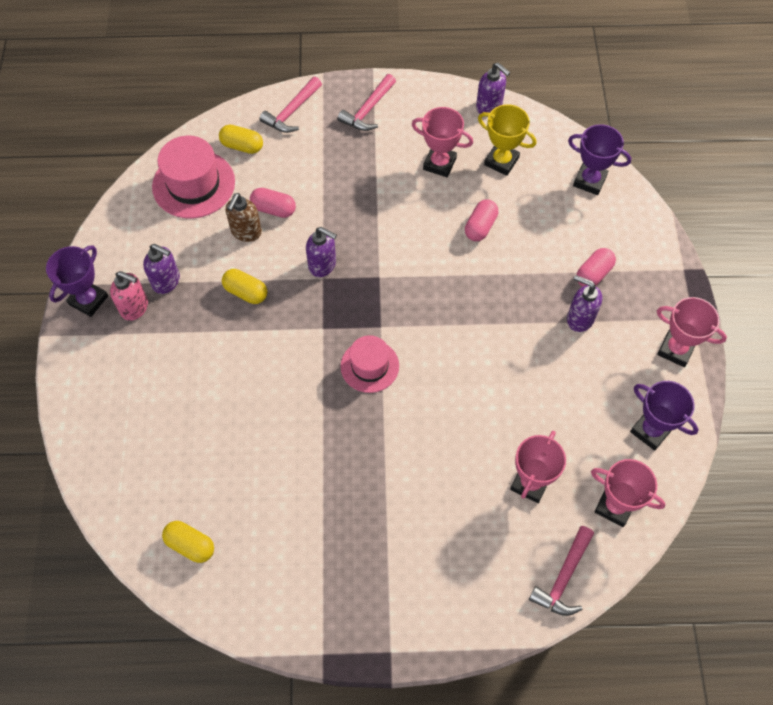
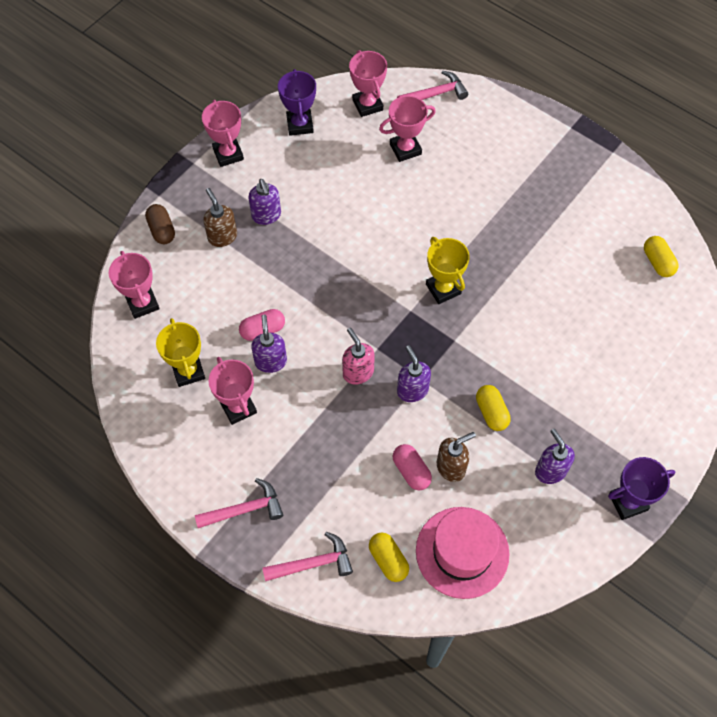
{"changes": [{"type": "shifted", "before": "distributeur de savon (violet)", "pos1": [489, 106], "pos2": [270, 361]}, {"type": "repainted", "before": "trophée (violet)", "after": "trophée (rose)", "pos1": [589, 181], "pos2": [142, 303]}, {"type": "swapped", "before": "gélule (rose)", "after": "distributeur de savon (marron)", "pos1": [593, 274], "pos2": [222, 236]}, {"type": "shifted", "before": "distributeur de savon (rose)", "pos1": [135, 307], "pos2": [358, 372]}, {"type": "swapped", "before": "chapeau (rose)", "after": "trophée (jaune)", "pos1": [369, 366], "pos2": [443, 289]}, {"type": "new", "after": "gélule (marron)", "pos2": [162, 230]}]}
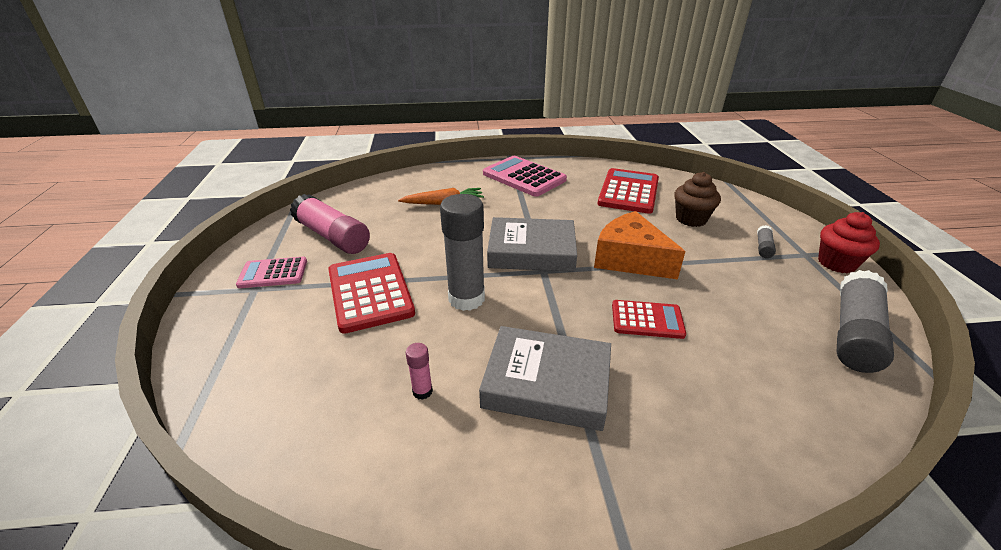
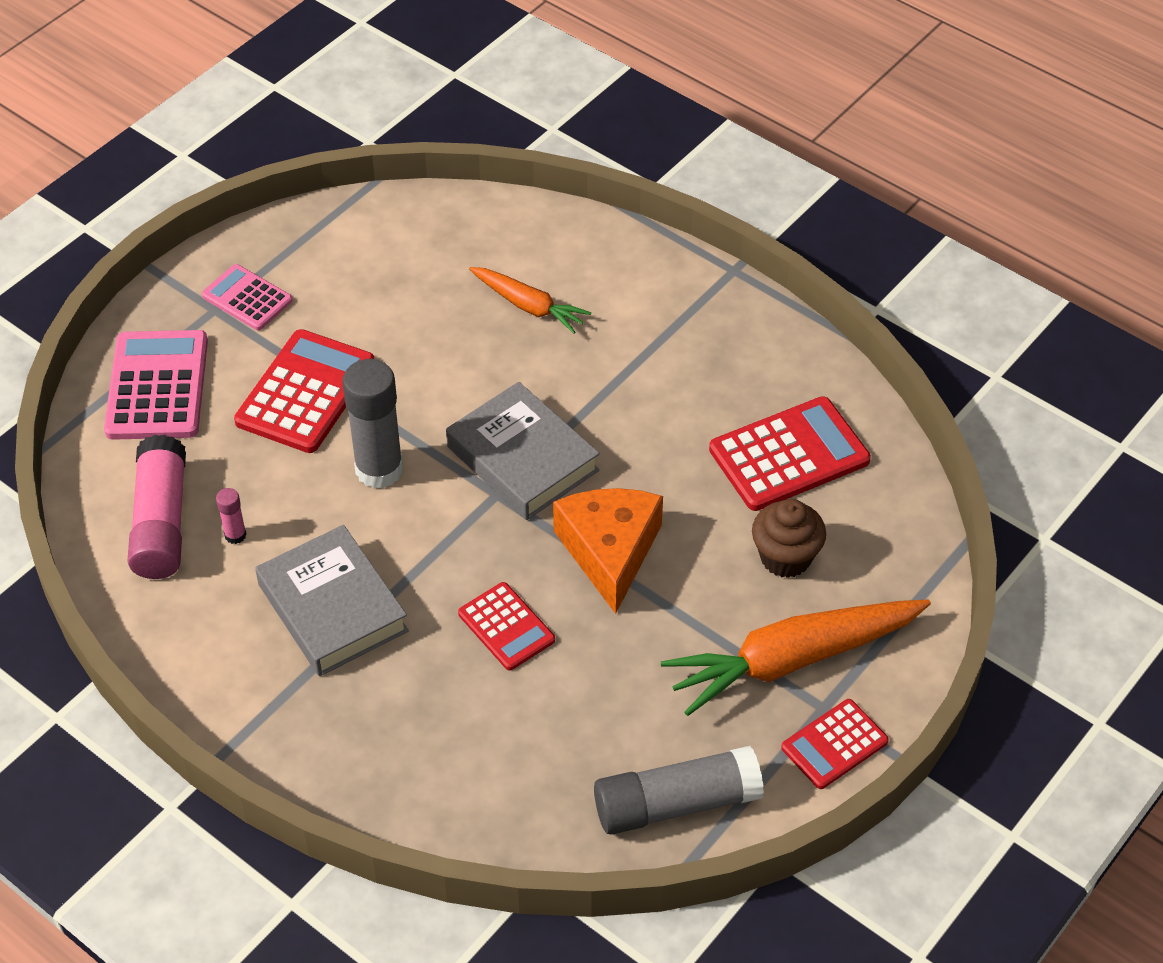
{"changes": [{"type": "shifted", "before": "calculatrice (rose)", "pos1": [524, 177], "pos2": [157, 386]}, {"type": "shifted", "before": "bâton de colle (rose)", "pos1": [332, 236], "pos2": [161, 522]}, {"type": "swapped", "before": "muffin (rouge)", "after": "calculatrice (rouge)", "pos1": [836, 263], "pos2": [834, 745]}, {"type": "swapped", "before": "bâton de colle (gris)", "after": "carotte (orange)", "pos1": [763, 247], "pos2": [792, 660]}]}
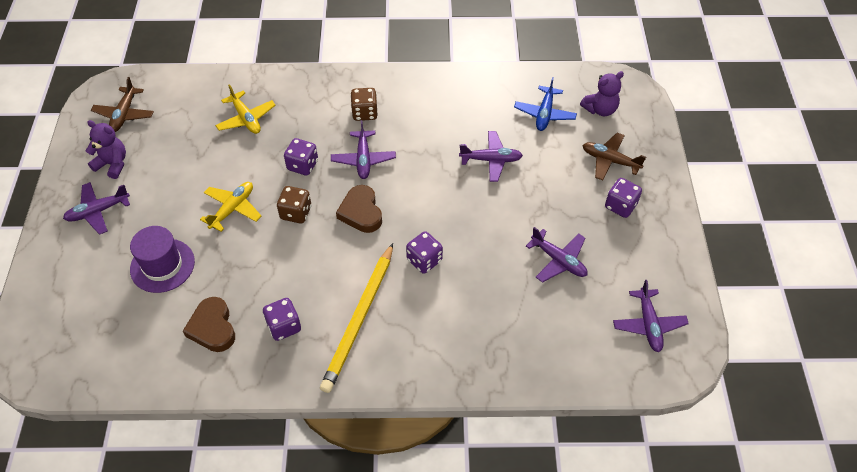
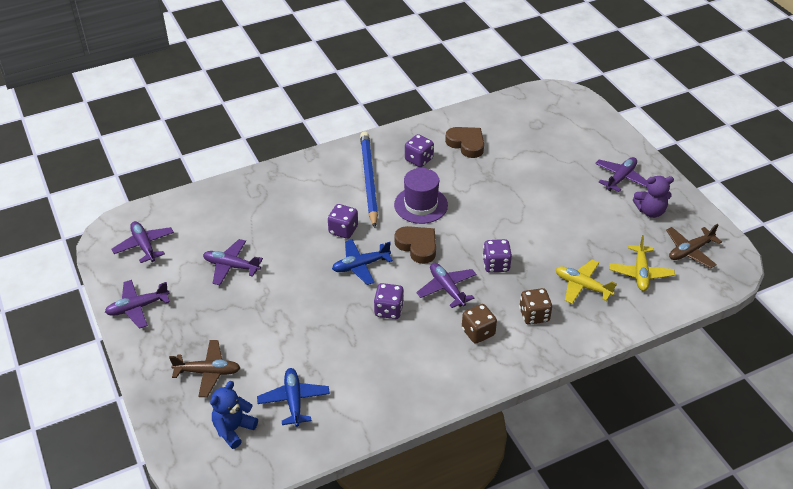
{"changes": [{"type": "repainted", "before": "ours en peluche (violet)", "after": "ours en peluche (bleu)", "pos1": [600, 109], "pos2": [233, 429]}, {"type": "rotated", "before": "avion (marron)", "pos1": [124, 114], "pos2": [690, 251], "turn": -105}, {"type": "shifted", "before": "avion (violet)", "pos1": [491, 160], "pos2": [138, 307]}, {"type": "shifted", "before": "dé (violet)", "pos1": [620, 206], "pos2": [389, 310]}, {"type": "shifted", "before": "avion (jaune)", "pos1": [232, 209], "pos2": [640, 273]}, {"type": "shifted", "before": "dé (marron)", "pos1": [296, 213], "pos2": [534, 315]}, {"type": "shifted", "before": "chapeau (violet)", "pos1": [162, 265], "pos2": [421, 205]}, {"type": "repainted", "before": "crayon (jaune)", "after": "crayon (bleu)", "pos1": [359, 319], "pos2": [368, 180]}, {"type": "new", "after": "avion (bleu)", "pos2": [360, 266]}]}
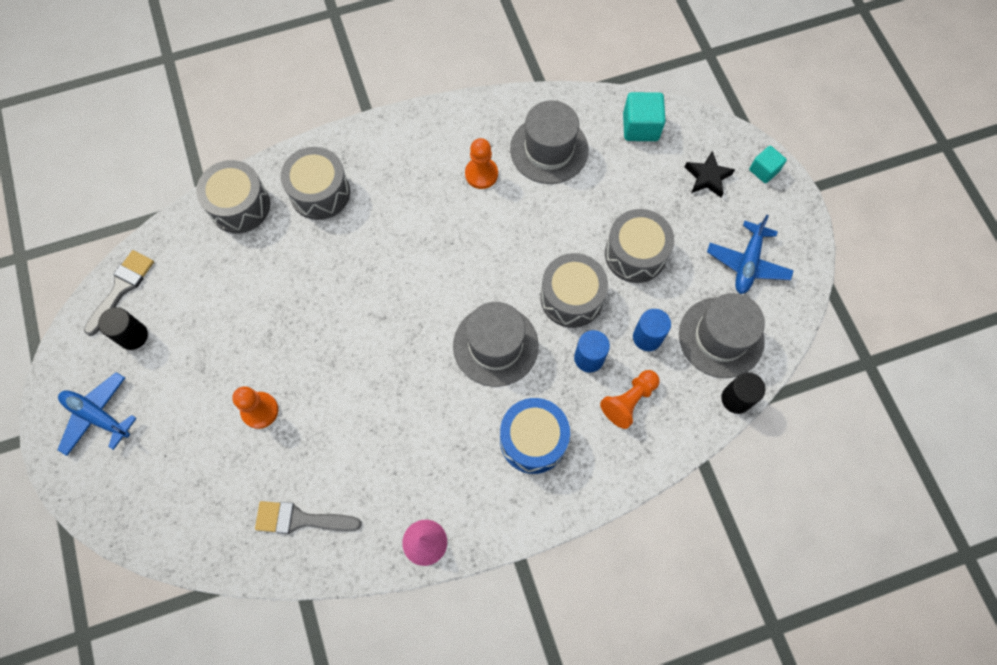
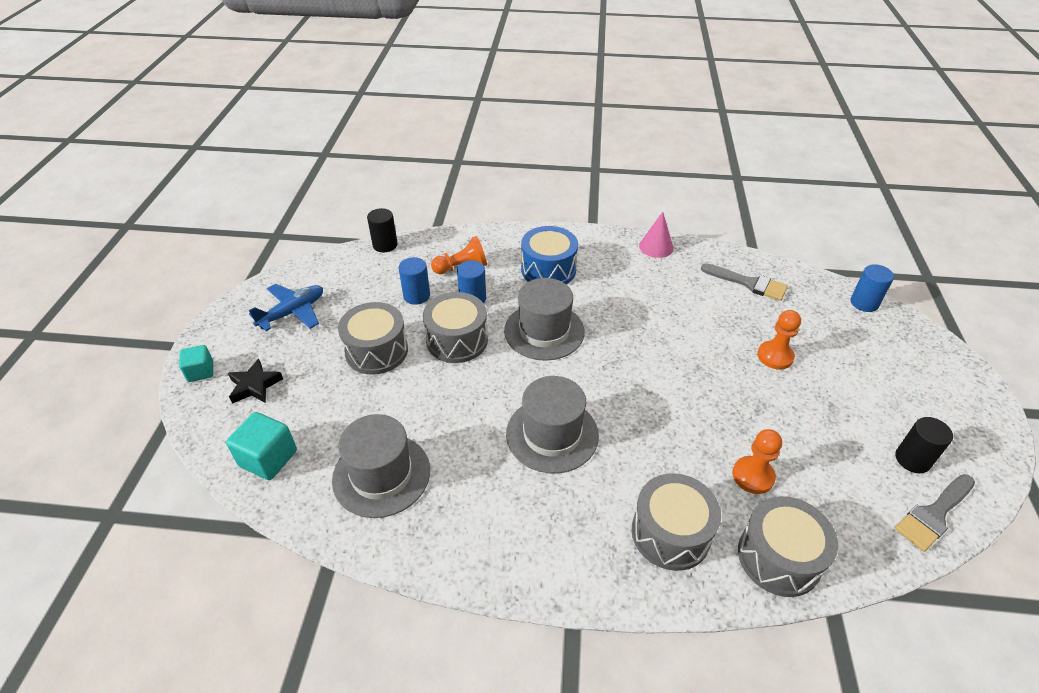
{"changes": [{"type": "shifted", "before": "pion (orange)", "pos1": [481, 174], "pos2": [753, 476]}, {"type": "shifted", "before": "chapeau (gris)", "pos1": [721, 337], "pos2": [552, 434]}, {"type": "gone", "before": "avion (bleu)", "pos1": [98, 416]}, {"type": "new", "after": "cylindre (bleu)", "pos2": [864, 303]}]}
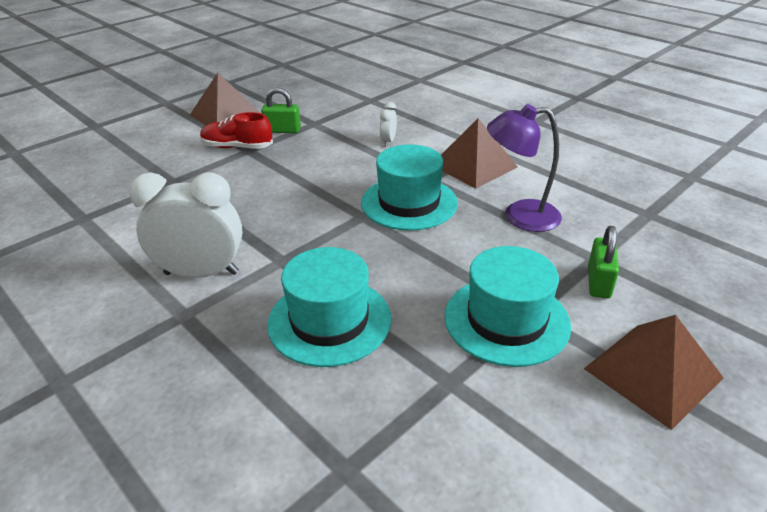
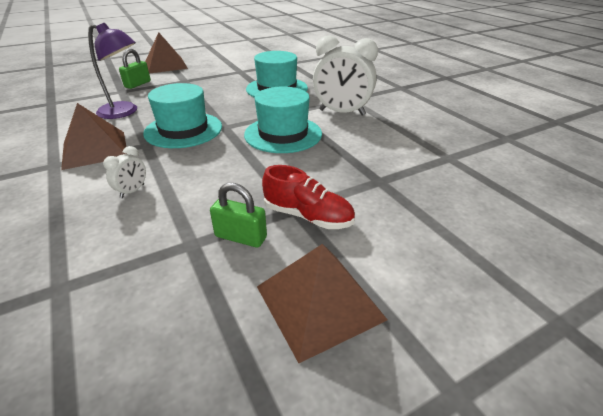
{"changes": [{"type": "shifted", "before": "chapeau (turquoise)", "pos1": [506, 320], "pos2": [283, 134]}]}
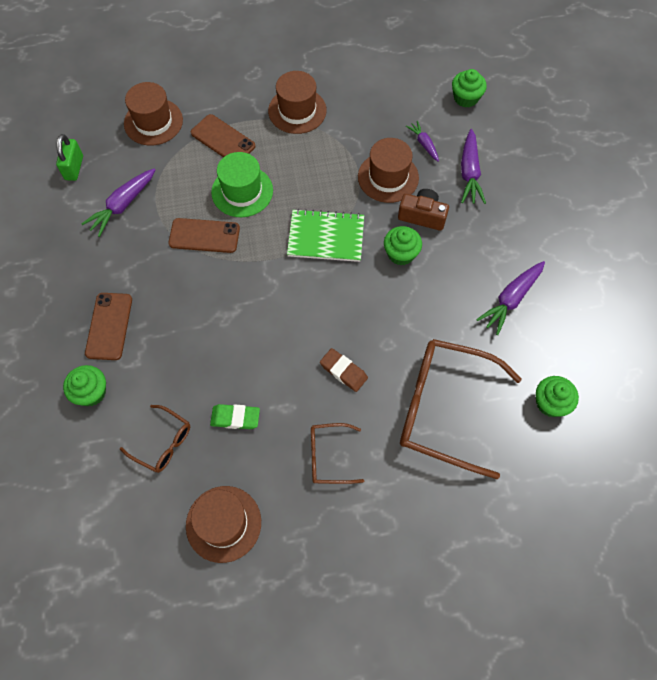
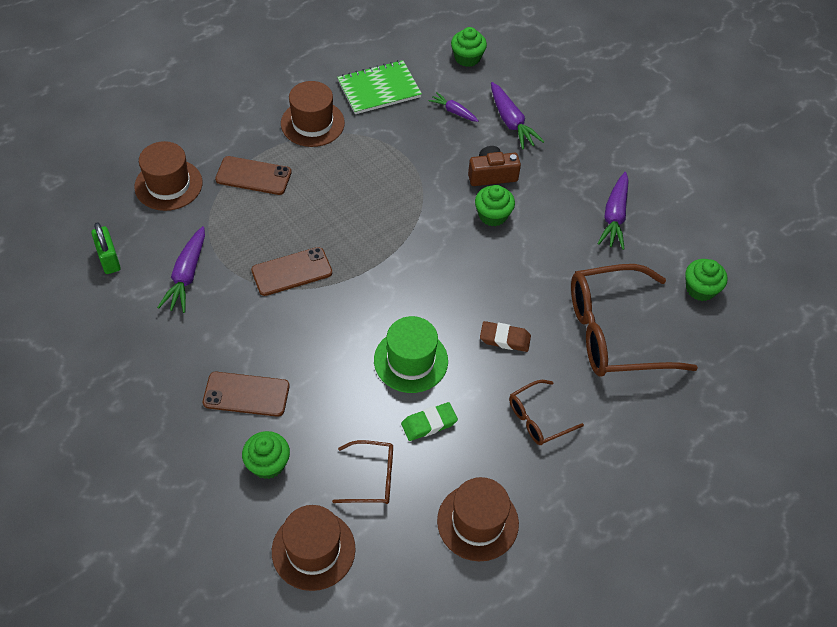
{"changes": [{"type": "shifted", "before": "chapeau (marron)", "pos1": [388, 177], "pos2": [313, 550]}, {"type": "shifted", "before": "chapeau (vert)", "pos1": [242, 191], "pos2": [411, 360]}, {"type": "shifted", "before": "carnet (vert)", "pos1": [326, 237], "pos2": [379, 89]}, {"type": "rotated", "before": "téléphone (marron)", "pos1": [109, 326], "pos2": [246, 394], "turn": -60}]}
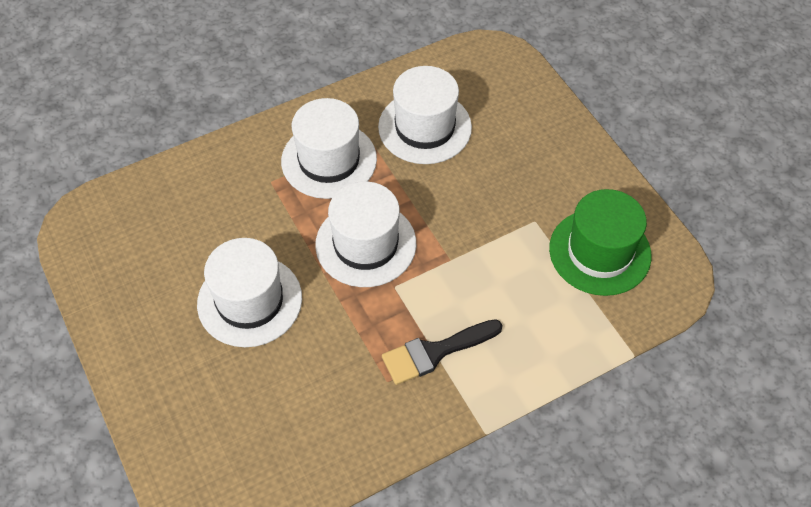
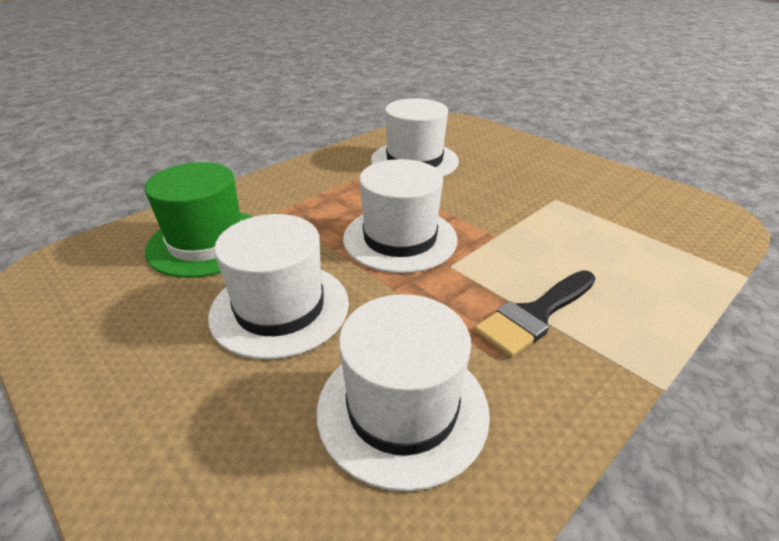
{"changes": [{"type": "shifted", "before": "chapeau (blanc)", "pos1": [329, 160], "pos2": [402, 408]}, {"type": "shifted", "before": "chapeau (vert)", "pos1": [600, 252], "pos2": [207, 242]}]}
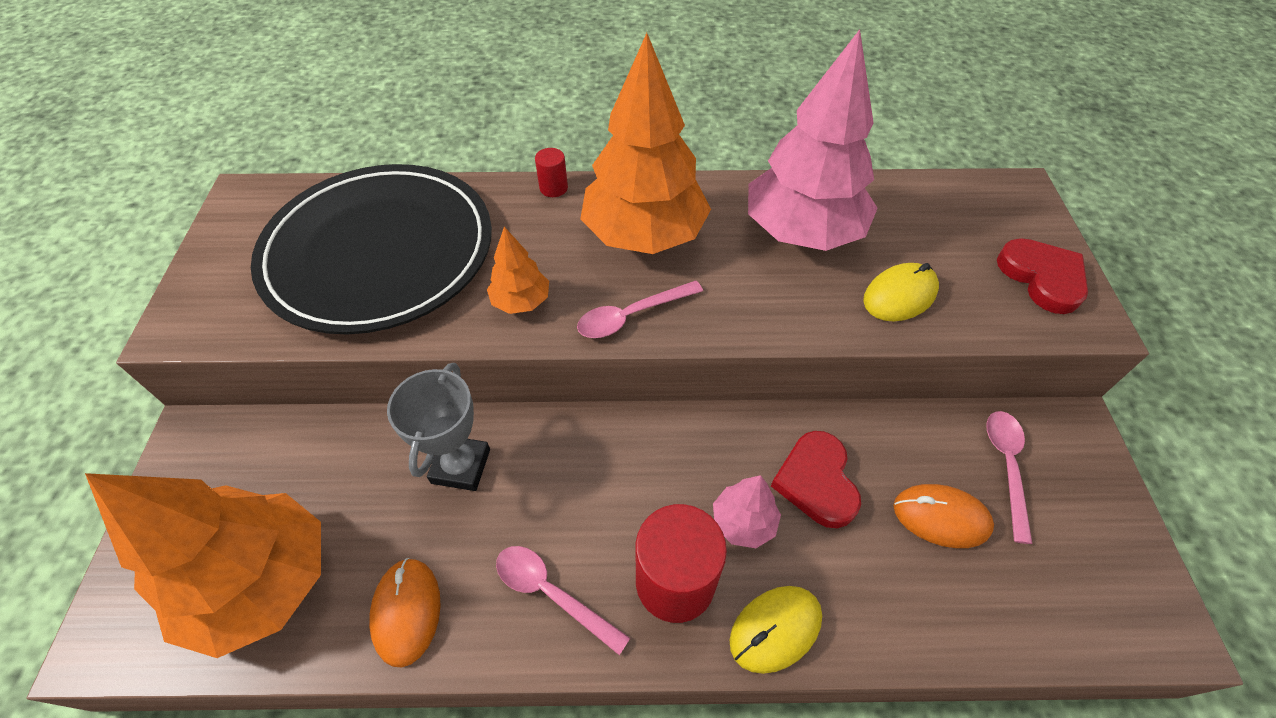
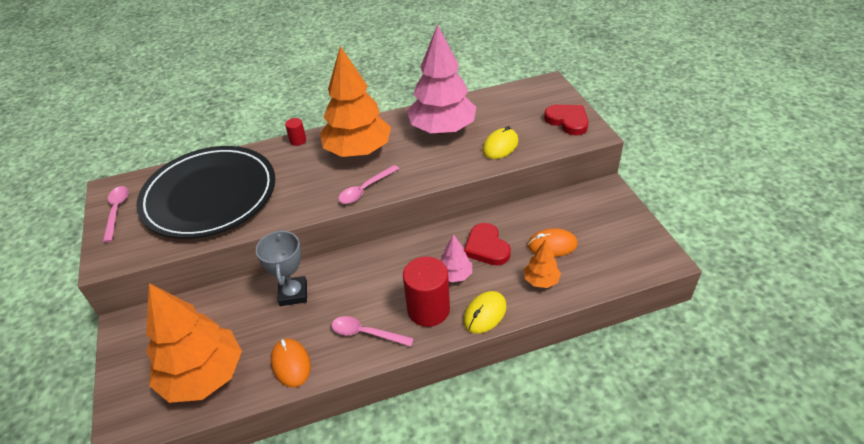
{"changes": [{"type": "shifted", "before": "arbre (orange)", "pos1": [521, 301], "pos2": [541, 280]}, {"type": "shifted", "before": "cuillère (rose)", "pos1": [1006, 467], "pos2": [117, 211]}]}
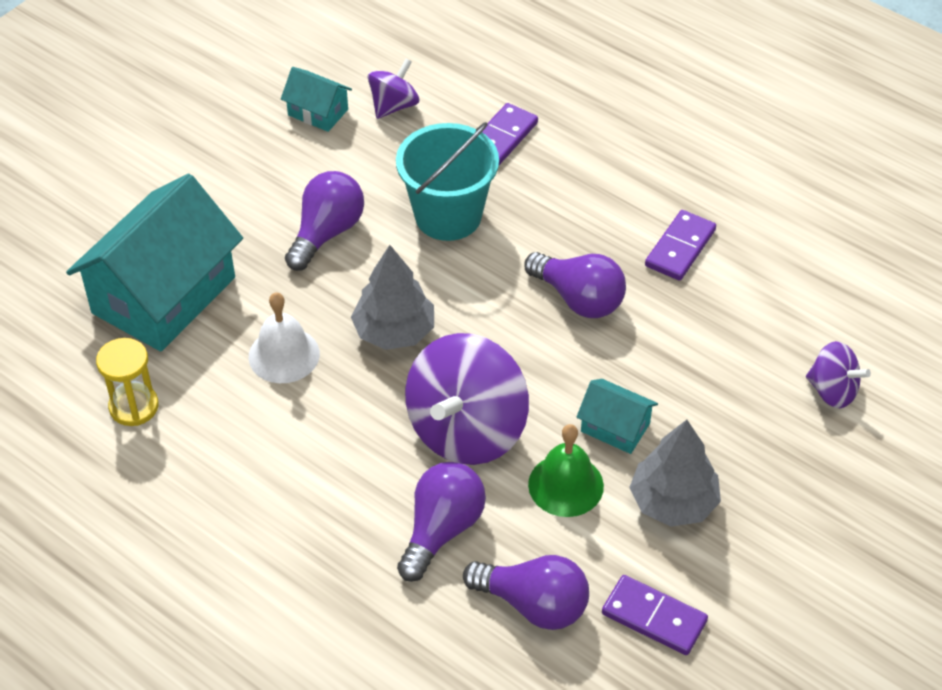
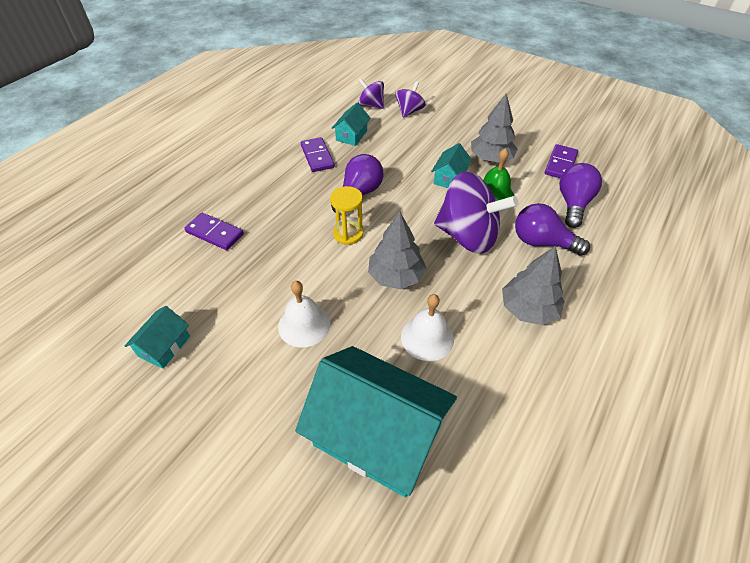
{"changes": [{"type": "shifted", "before": "toupie (violet)", "pos1": [394, 106], "pos2": [371, 105]}, {"type": "gone", "before": "seau (turquoise)", "pos1": [448, 216]}, {"type": "swapped", "before": "ampoule (violet)", "after": "cloche (blanc)", "pos1": [326, 233], "pos2": [304, 325]}, {"type": "rotated", "before": "domino (violet)", "pos1": [680, 248], "pos2": [317, 156], "turn": 45}, {"type": "shifted", "before": "sablier (jaune)", "pos1": [134, 406], "pos2": [348, 234]}, {"type": "new", "after": "maison (turquoise)", "pos2": [351, 135]}, {"type": "new", "after": "arbre (gris)", "pos2": [528, 309]}]}
